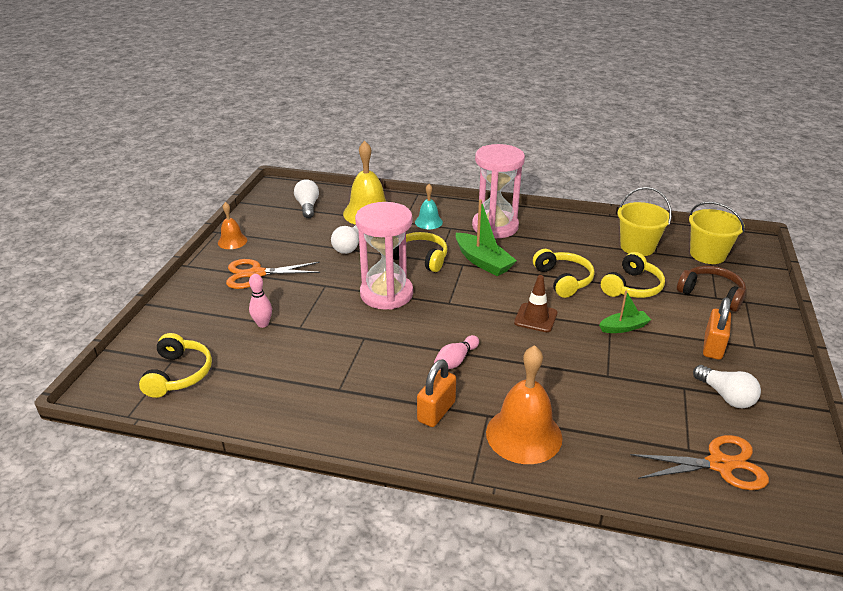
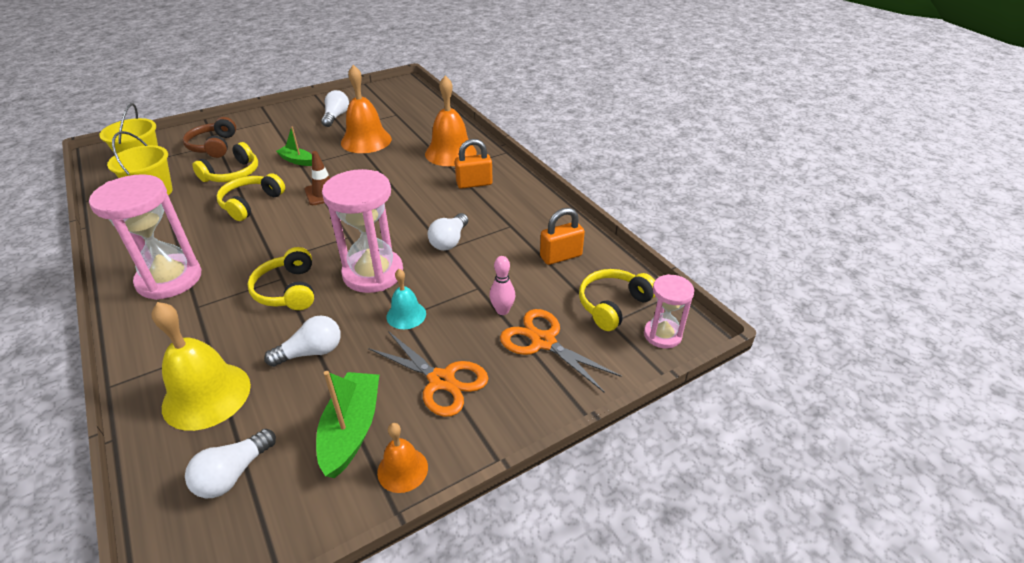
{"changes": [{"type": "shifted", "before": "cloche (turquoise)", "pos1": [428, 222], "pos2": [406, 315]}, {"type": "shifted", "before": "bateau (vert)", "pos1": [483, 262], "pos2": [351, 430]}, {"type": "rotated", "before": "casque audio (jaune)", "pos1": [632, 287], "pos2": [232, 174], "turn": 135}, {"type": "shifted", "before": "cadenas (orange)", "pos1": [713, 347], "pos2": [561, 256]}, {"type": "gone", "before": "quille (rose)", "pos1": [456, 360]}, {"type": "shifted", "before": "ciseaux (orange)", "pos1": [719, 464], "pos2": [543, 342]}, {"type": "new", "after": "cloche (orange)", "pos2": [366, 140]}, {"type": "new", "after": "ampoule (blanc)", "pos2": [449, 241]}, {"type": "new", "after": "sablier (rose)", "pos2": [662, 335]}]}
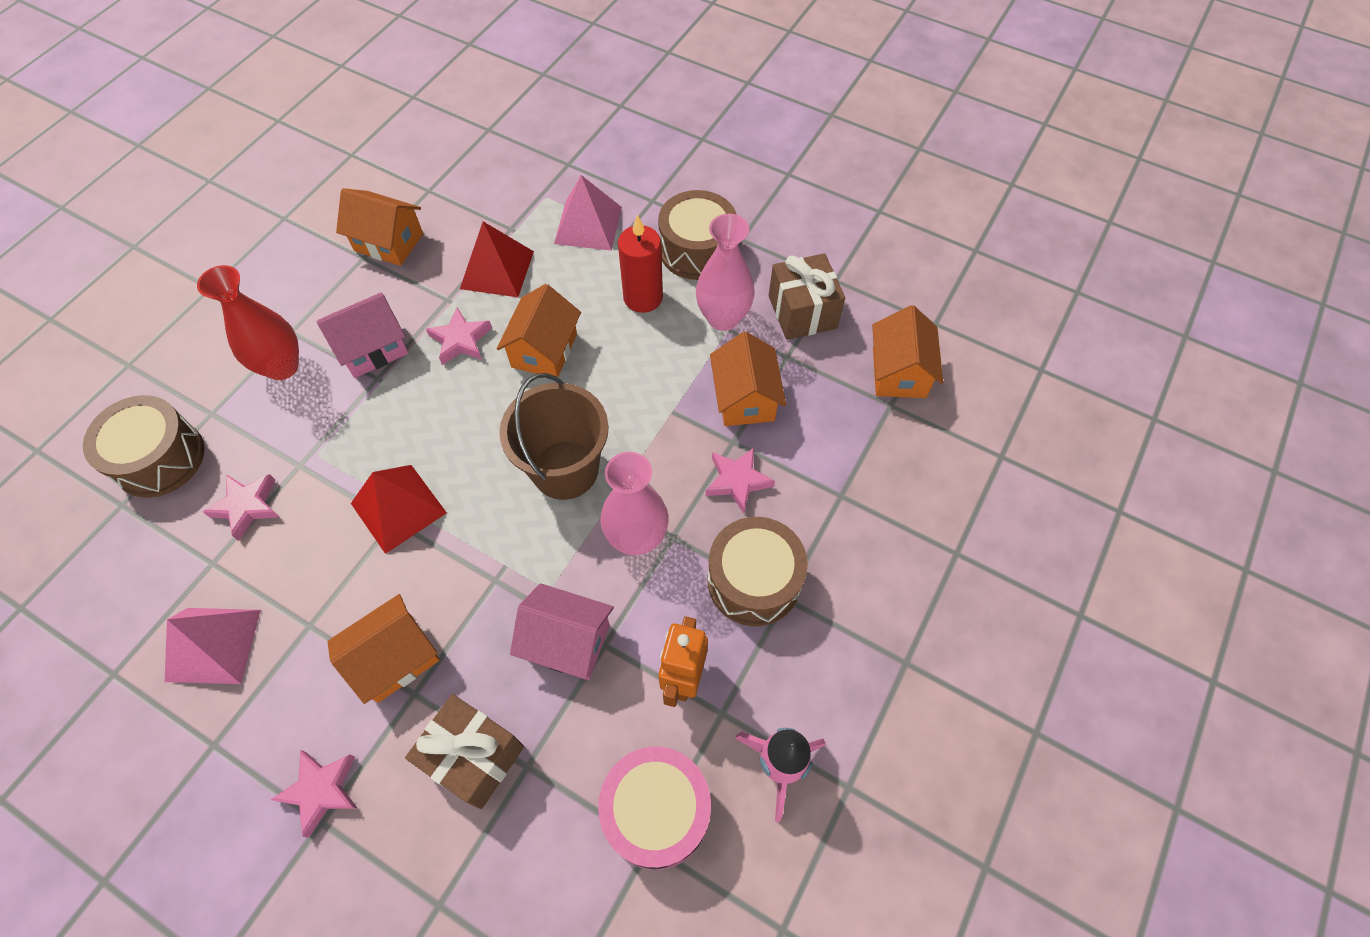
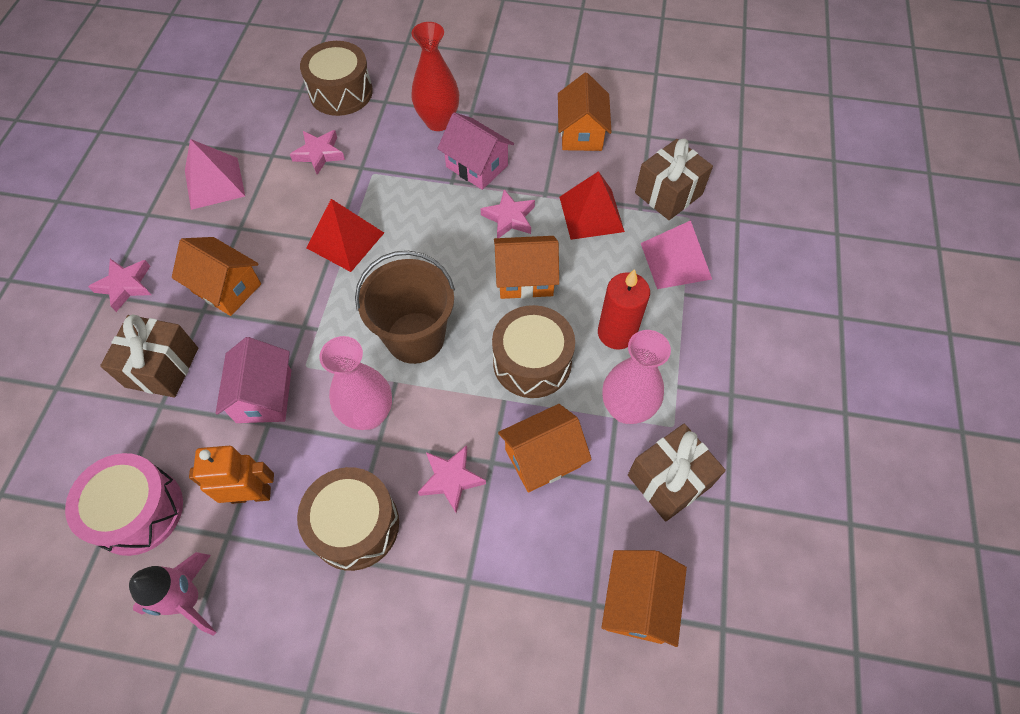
{"changes": [{"type": "shifted", "before": "tambour (marron)", "pos1": [697, 250], "pos2": [532, 362]}, {"type": "rotated", "before": "maison (orange)", "pos1": [899, 372], "pos2": [638, 603], "turn": -60}, {"type": "new", "after": "cadeau (marron)", "pos2": [668, 194]}]}
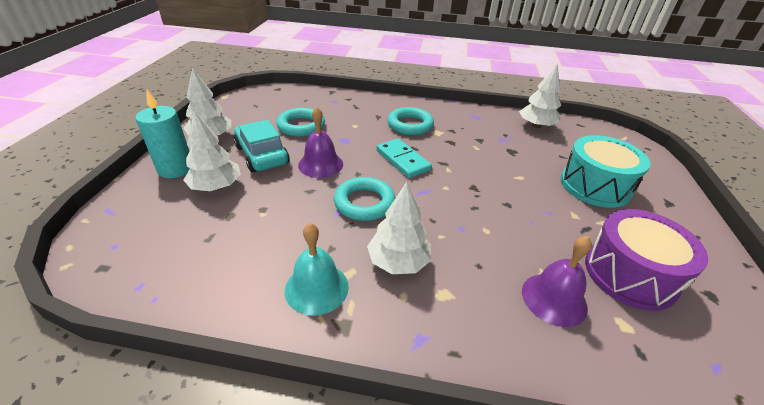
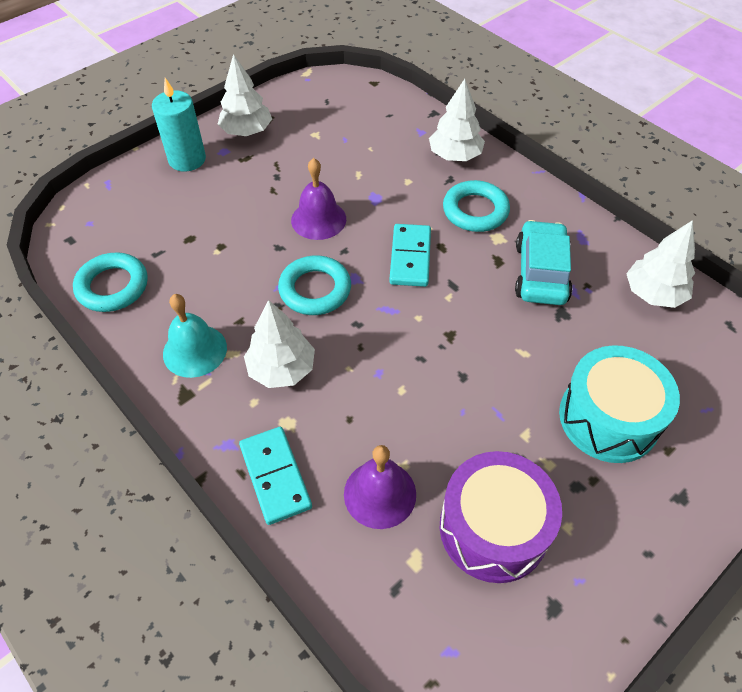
{"changes": [{"type": "shifted", "before": "anneau (turquoise)", "pos1": [301, 126], "pos2": [112, 286]}, {"type": "shifted", "before": "arbre (blanc)", "pos1": [216, 187], "pos2": [455, 156]}, {"type": "shifted", "before": "voiture (turquoise)", "pos1": [262, 155], "pos2": [541, 272]}, {"type": "new", "after": "domino (turquoise)", "pos2": [275, 476]}]}
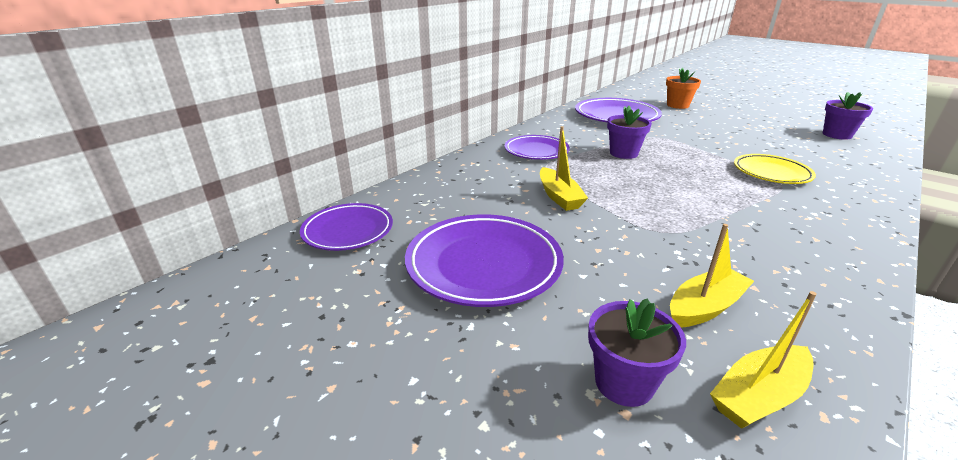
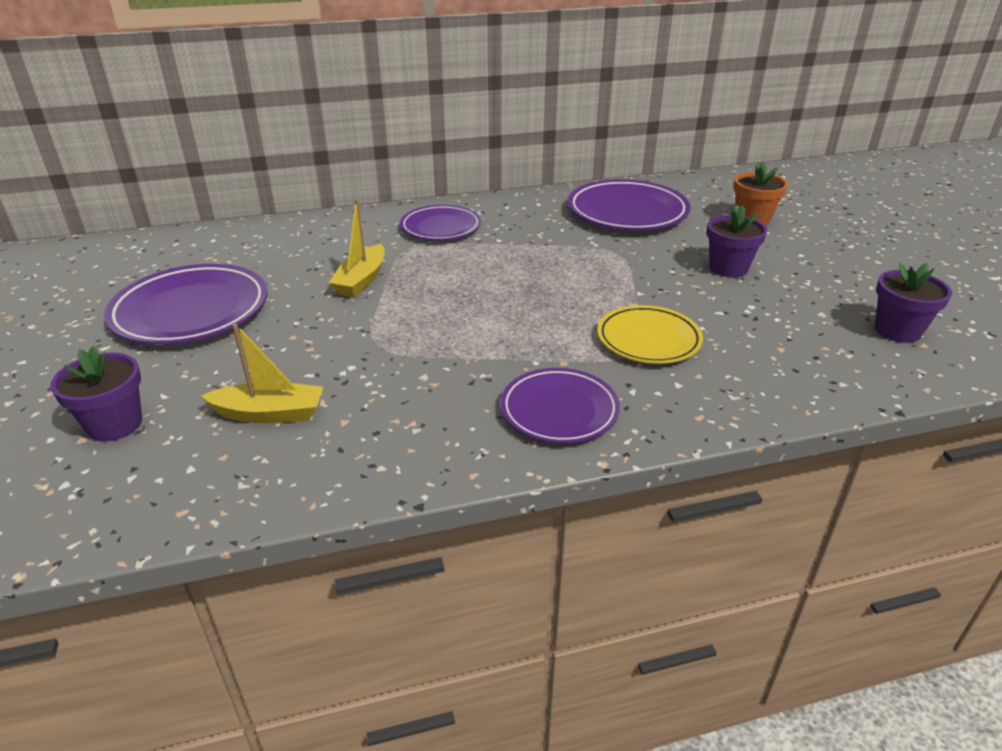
{"changes": [{"type": "shifted", "before": "pot de fleurs (violet)", "pos1": [623, 153], "pos2": [728, 268]}, {"type": "shifted", "before": "assiette (violet)", "pos1": [348, 231], "pos2": [559, 410]}, {"type": "gone", "before": "bateau (jaune)", "pos1": [759, 396]}]}
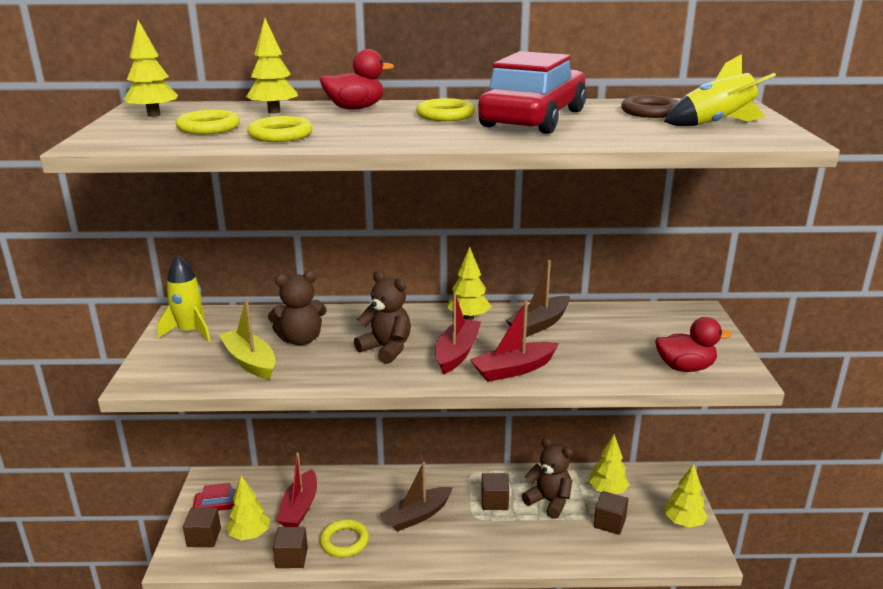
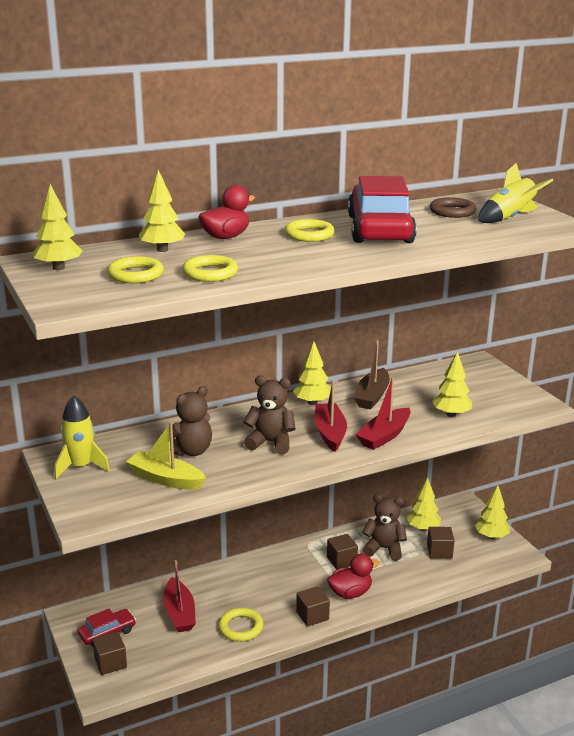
{"changes": [{"type": "shifted", "before": "canard (rouge)", "pos1": [685, 367], "pos2": [350, 593]}, {"type": "gone", "before": "bateau (marron)", "pos1": [417, 515]}, {"type": "shifted", "before": "arbre (jaune)", "pos1": [250, 535], "pos2": [451, 414]}, {"type": "shifted", "before": "cube (marron)", "pos1": [291, 558], "pos2": [312, 616]}]}
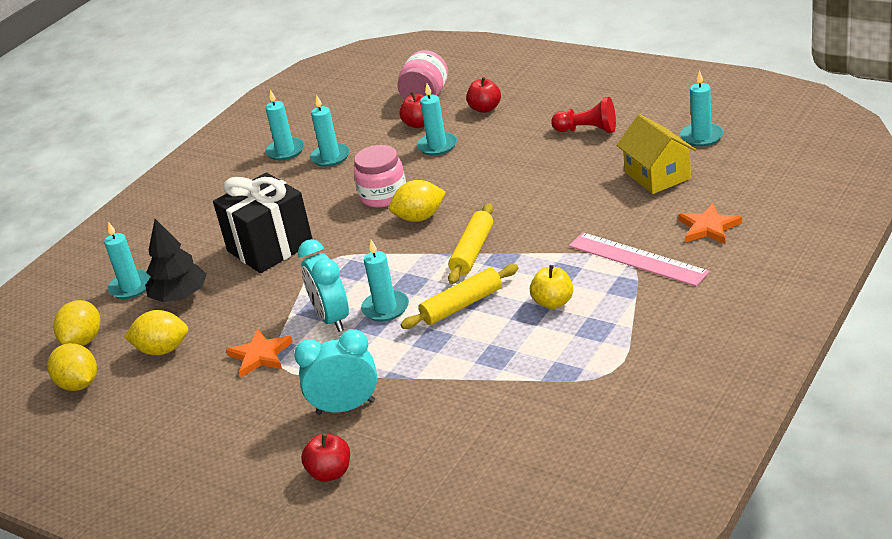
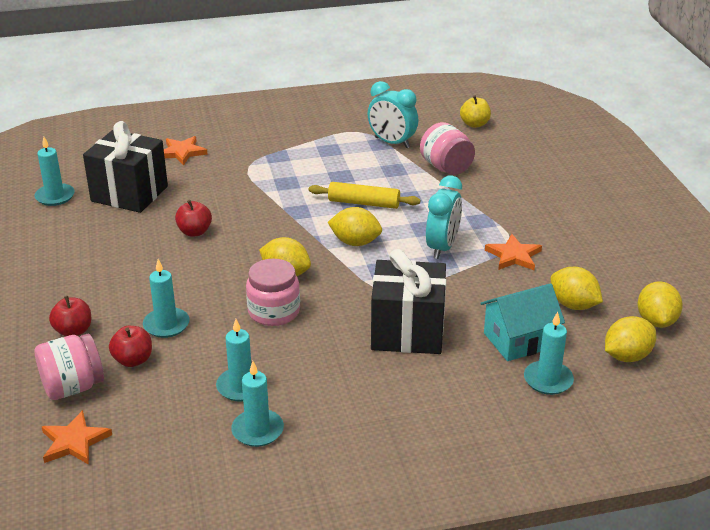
{"changes": [{"type": "gone", "before": "pion (rouge)", "pos1": [588, 130]}, {"type": "swapped", "before": "maison (jaune)", "after": "cadeau (noir)", "pos1": [657, 175], "pos2": [129, 194]}, {"type": "gone", "before": "rouleau à pâtisserie (jaune)", "pos1": [472, 251]}, {"type": "swapped", "before": "arbre (noir)", "after": "maison (turquoise)", "pos1": [180, 296], "pos2": [519, 340]}, {"type": "gone", "before": "règle (rose)", "pos1": [637, 259]}, {"type": "gone", "before": "bougie (turquoise)", "pos1": [385, 308]}, {"type": "shifted", "before": "pomme (jaune)", "pos1": [553, 302], "pos2": [474, 124]}, {"type": "shifted", "before": "réveil (turquoise)", "pos1": [345, 407], "pos2": [392, 142]}, {"type": "shifted", "before": "pomme (rouge)", "pos1": [330, 473], "pos2": [194, 232]}, {"type": "new", "after": "bocal (rose)", "pos2": [446, 167]}, {"type": "new", "after": "citron (jaune)", "pos2": [355, 242]}, {"type": "new", "after": "étoile (orange)", "pos2": [74, 441]}]}
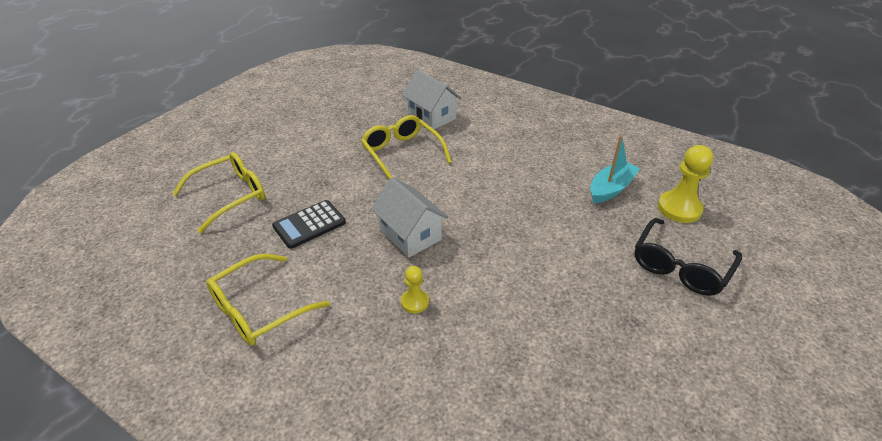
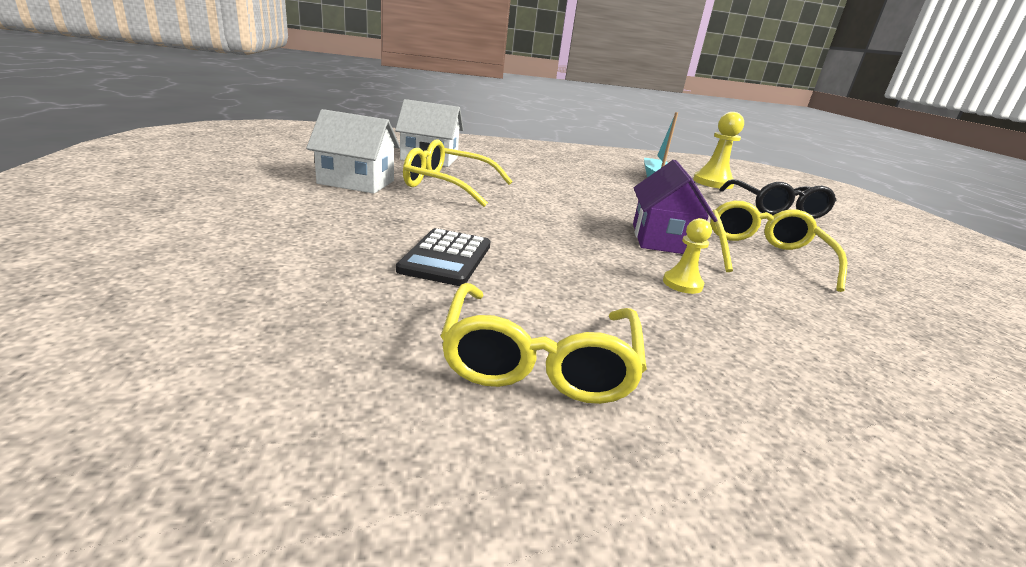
{"changes": [{"type": "shifted", "before": "lunettes (jaune)", "pos1": [230, 196], "pos2": [763, 255]}, {"type": "shifted", "before": "maison (blanc)", "pos1": [410, 234], "pos2": [356, 182]}, {"type": "new", "after": "maison (violet)", "pos2": [662, 239]}]}
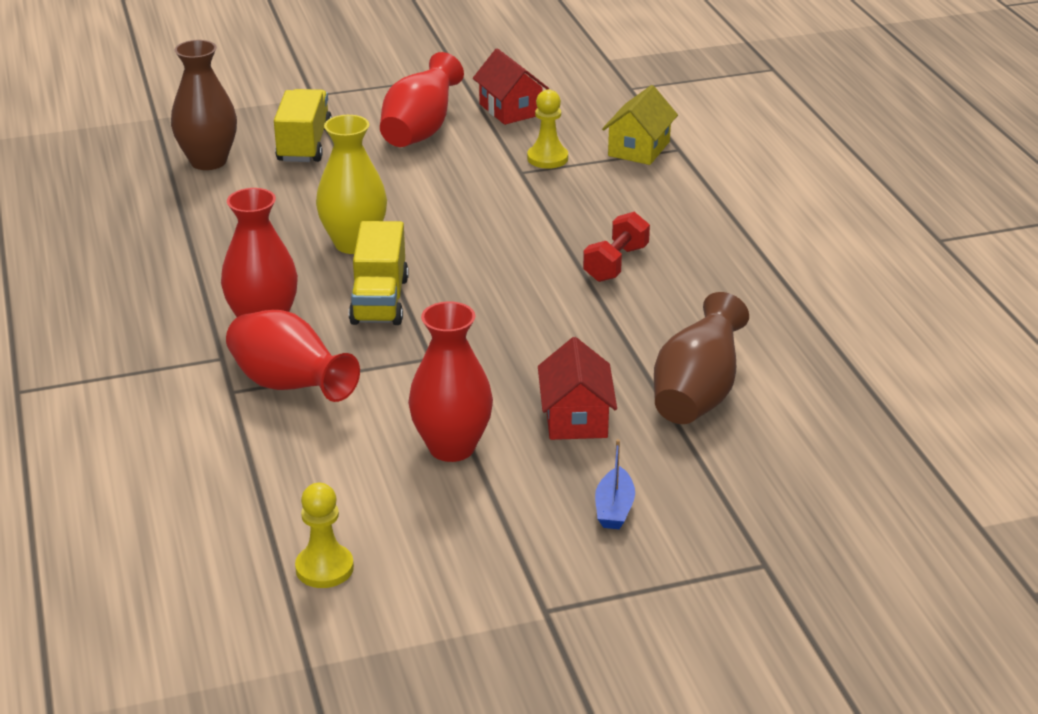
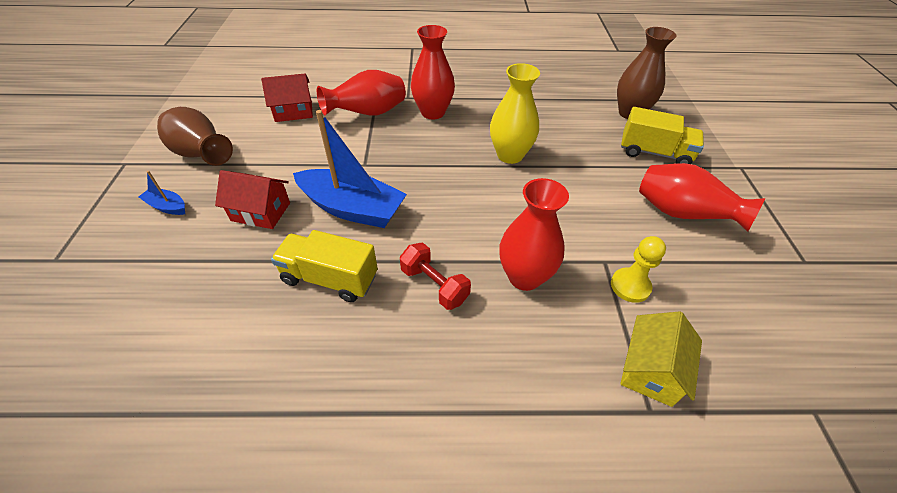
{"changes": [{"type": "shifted", "before": "maison (rouge)", "pos1": [510, 109], "pos2": [293, 111]}, {"type": "rotated", "before": "maison (jaune)", "pos1": [639, 149], "pos2": [650, 370], "turn": 75}, {"type": "shifted", "before": "camion (jaune)", "pos1": [379, 300], "pos2": [330, 278]}, {"type": "shifted", "before": "vase (marron)", "pos1": [697, 395], "pos2": [201, 155]}, {"type": "shifted", "before": "vase (rouge)", "pos1": [452, 447], "pos2": [524, 277]}, {"type": "gone", "before": "pion (jaune)", "pos1": [324, 568]}, {"type": "new", "after": "bateau (bleu)", "pos2": [352, 209]}]}
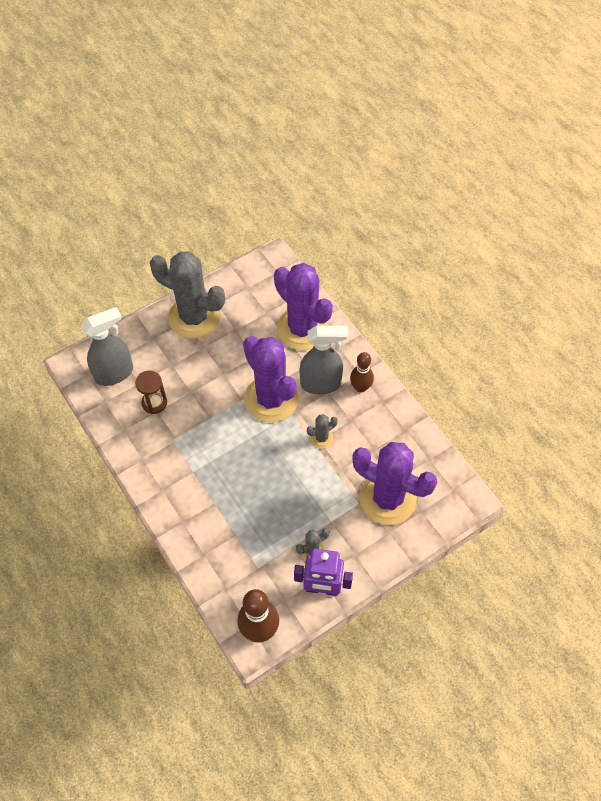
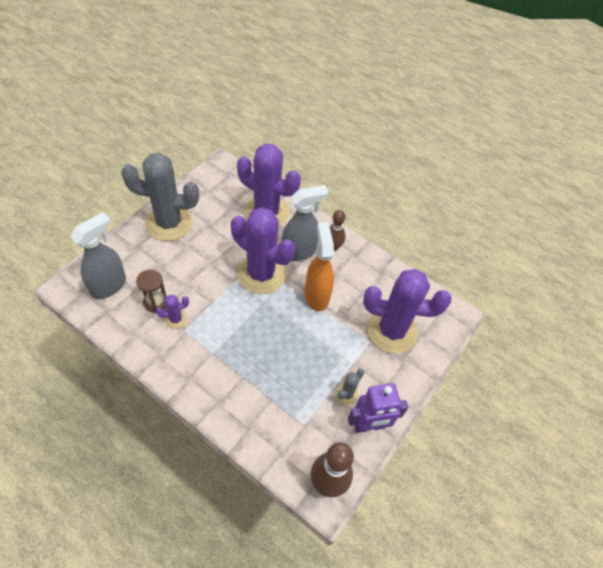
{"changes": [{"type": "swapped", "before": "cactus (gris)", "after": "vaporisateur (orange)", "pos1": [321, 438], "pos2": [316, 295]}, {"type": "new", "after": "cactus (violet)", "pos2": [176, 319]}]}
